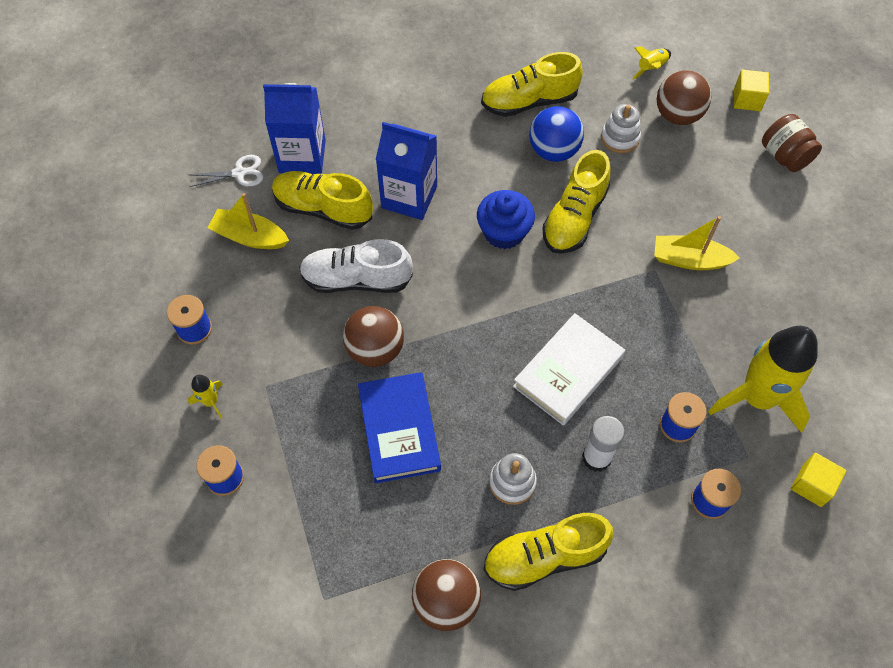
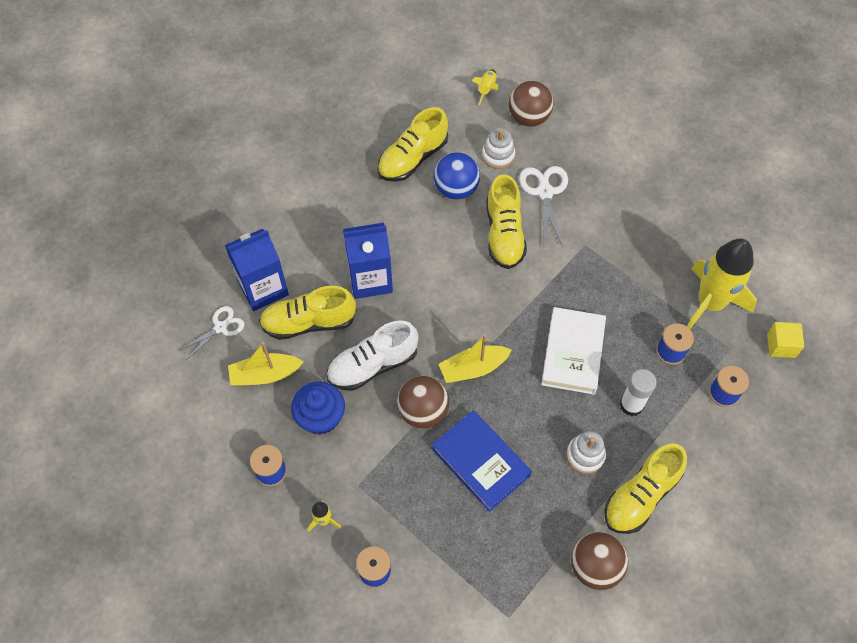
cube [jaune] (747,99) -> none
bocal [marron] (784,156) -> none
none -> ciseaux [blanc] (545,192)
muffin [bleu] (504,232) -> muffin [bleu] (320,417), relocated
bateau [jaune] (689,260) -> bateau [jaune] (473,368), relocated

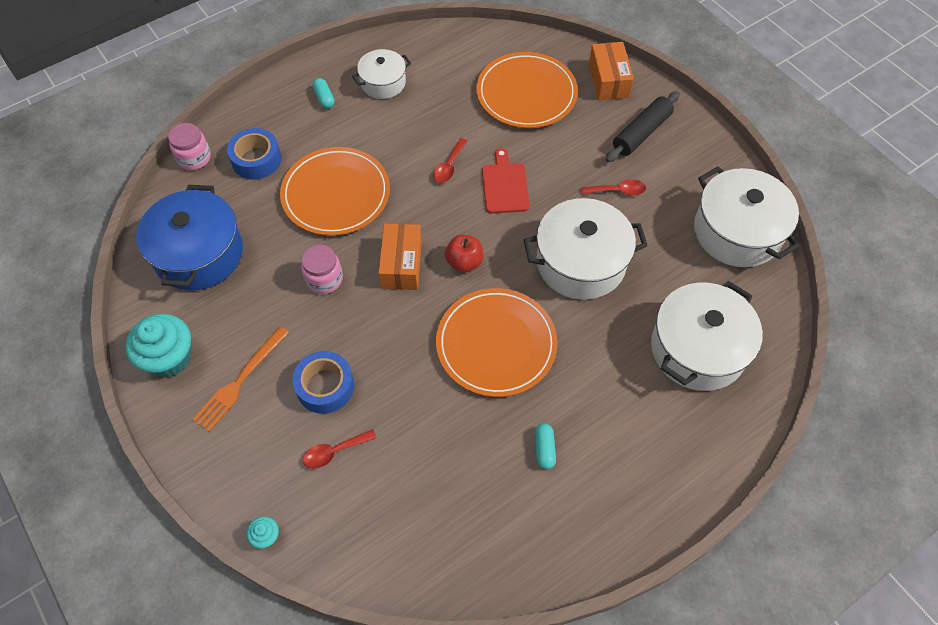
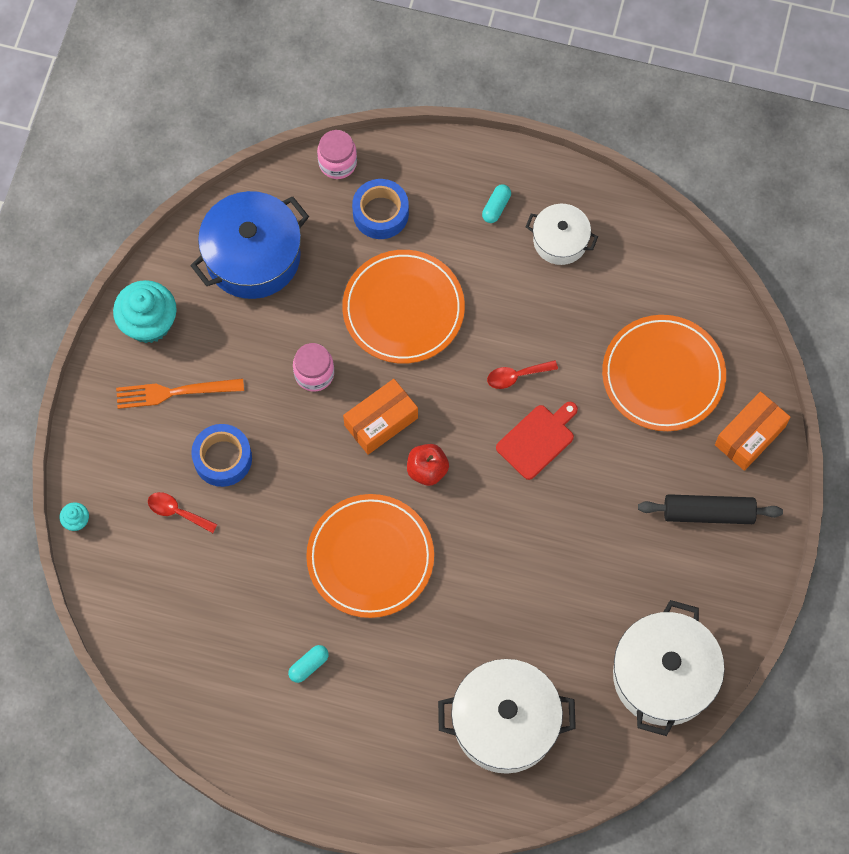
marmite [blanc] (580,262) -> none
cuillère [rouge] (618,191) -> none

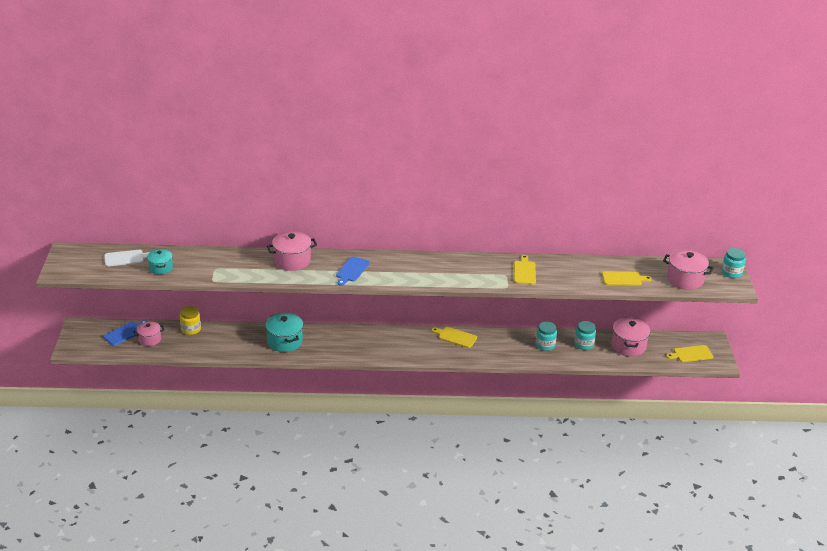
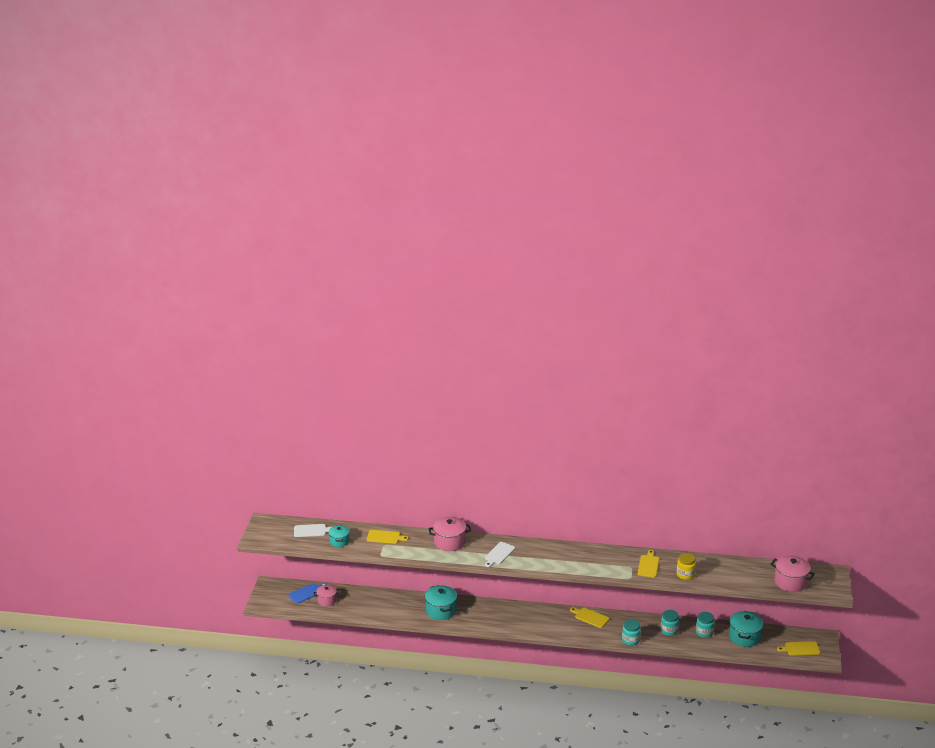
bocal [jaune] (191,329) -> bocal [jaune] (685,574), relocated
planche à découper [jaune] (623,279) -> planche à découper [jaune] (385,537), relocated
bocal [turquoise] (731,273) -> bocal [turquoise] (630,640), relocated
planche à découper [bleu] (352,270) -> planche à découper [blanc] (499,554)
marmite [rose] (628,346) -> marmite [turquoise] (744,637)

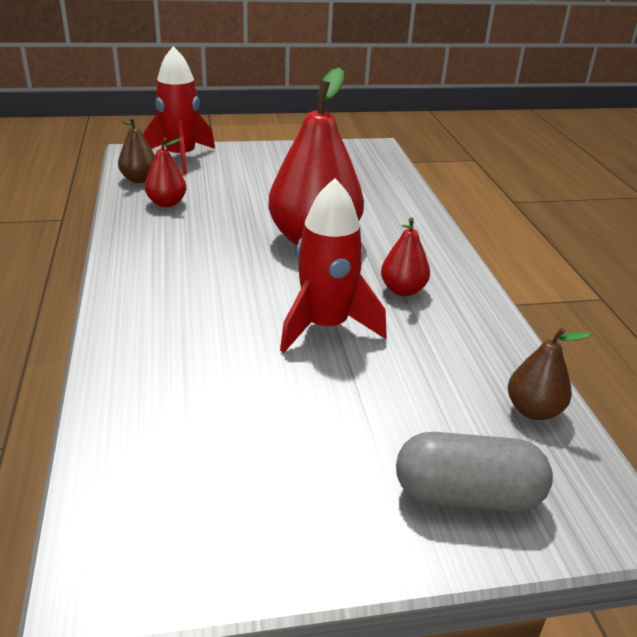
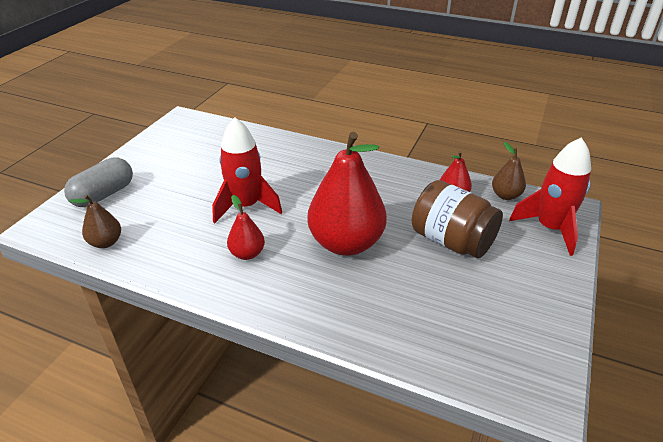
none -> bocal [marron] (451,241)

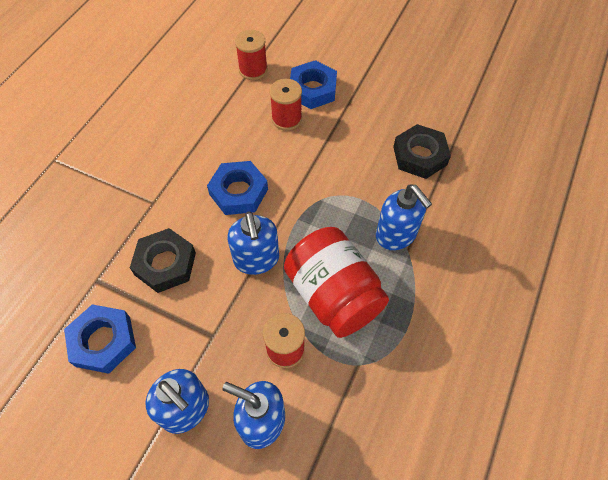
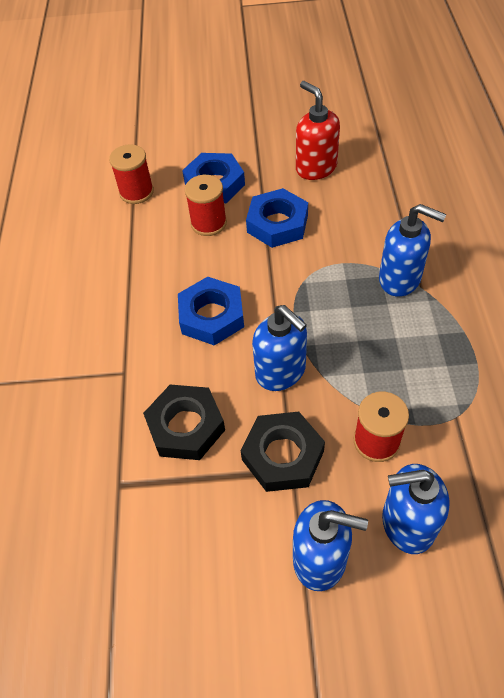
bocal [rouge] (333,295) -> none
none -> distributeur de savon [rouge] (316,168)
écrou [bleu] (103,341) -> écrou [bleu] (277,223), relocated
écrou [noir] (420,156) -> écrou [noir] (283,455), relocated

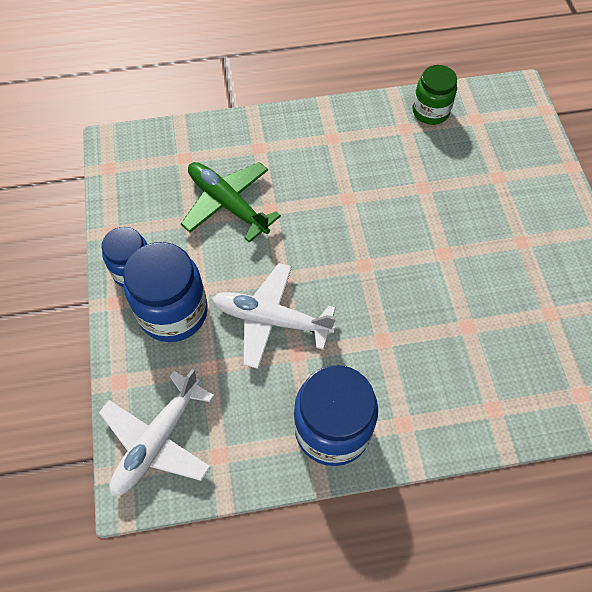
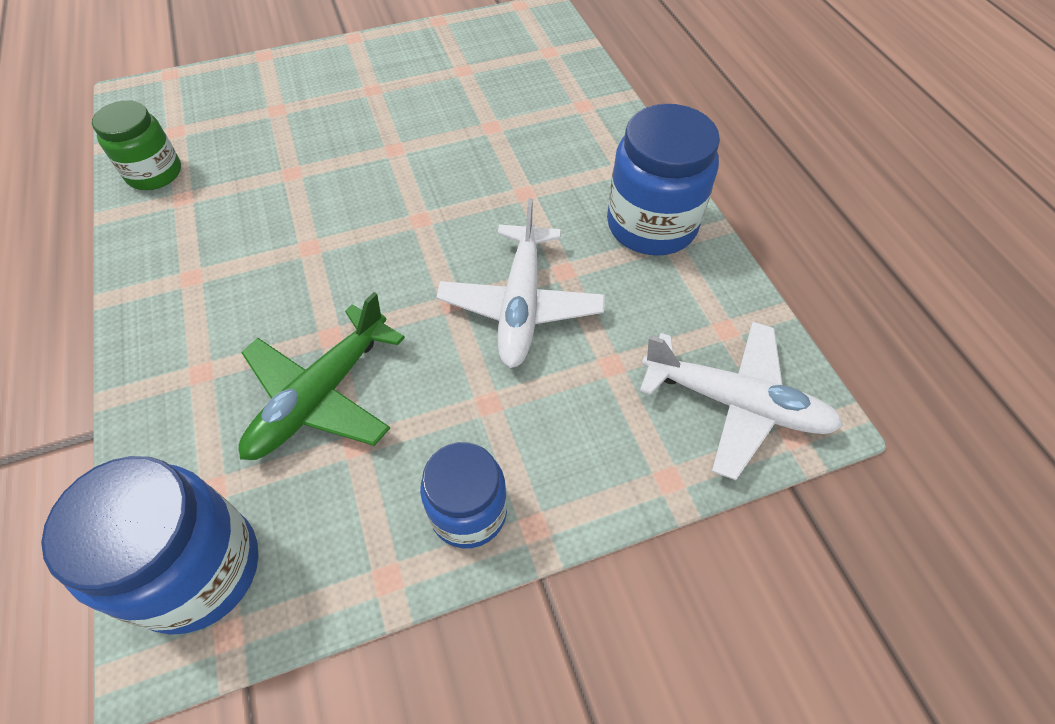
bocal [bleu] (173,312) -> bocal [bleu] (198,569), relocated

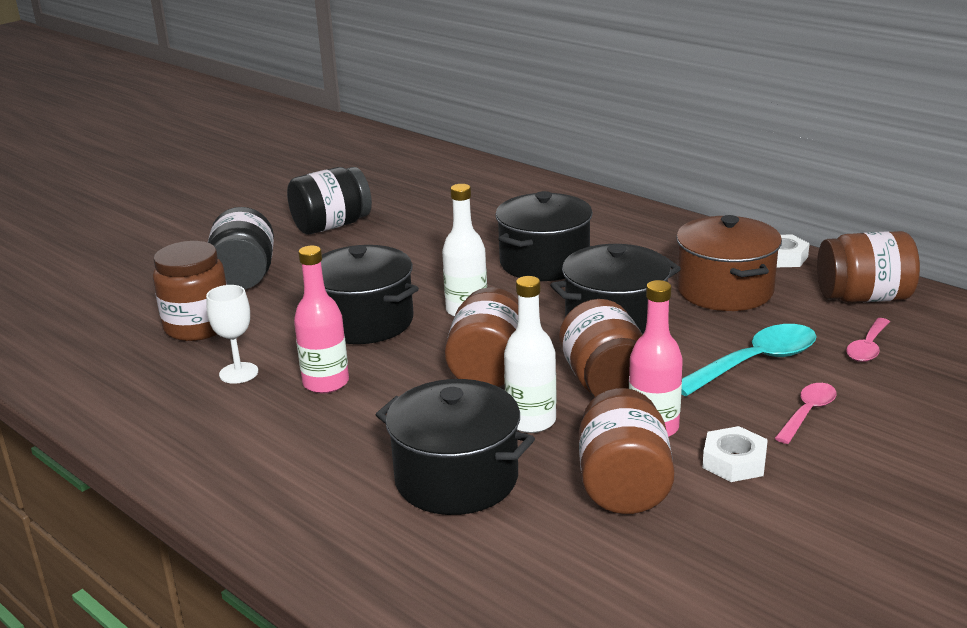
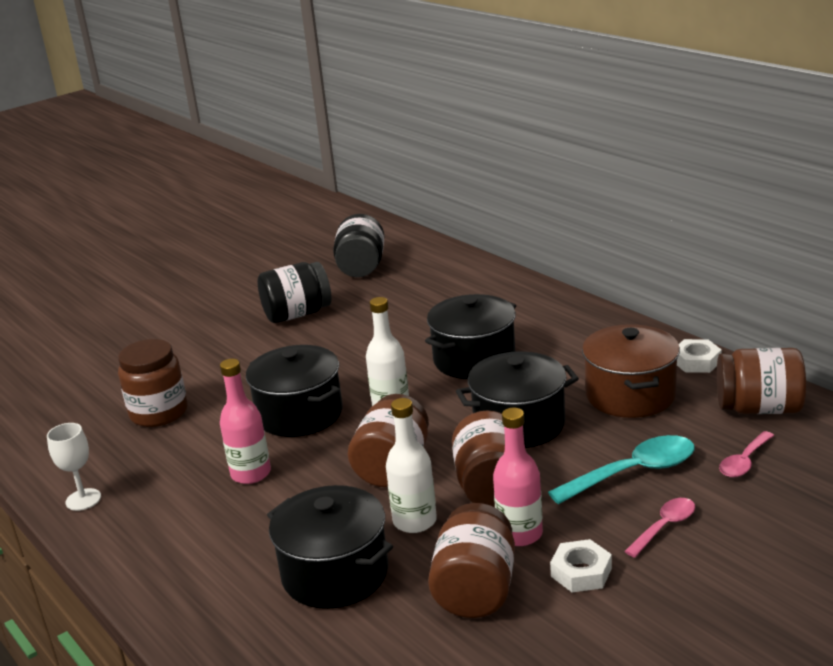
verre à pied [blanc] (238,373) -> verre à pied [blanc] (83,499), relocated
bocal [noir] (244,277) -> bocal [noir] (361,267), relocated

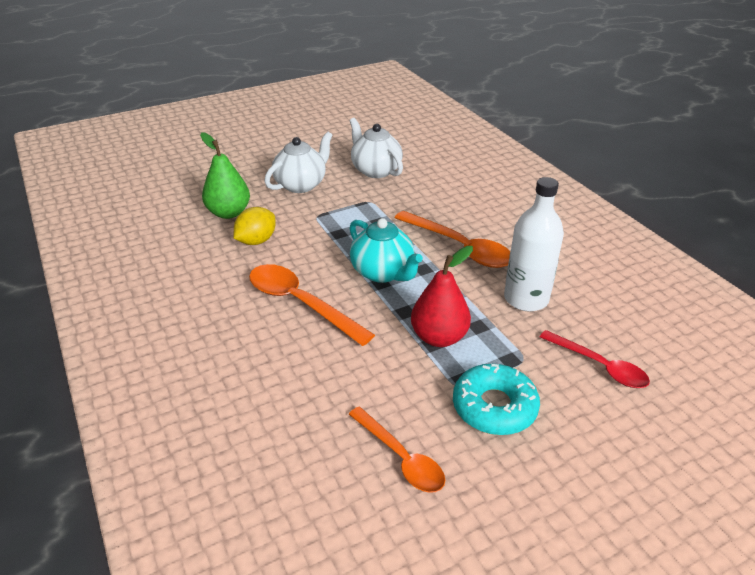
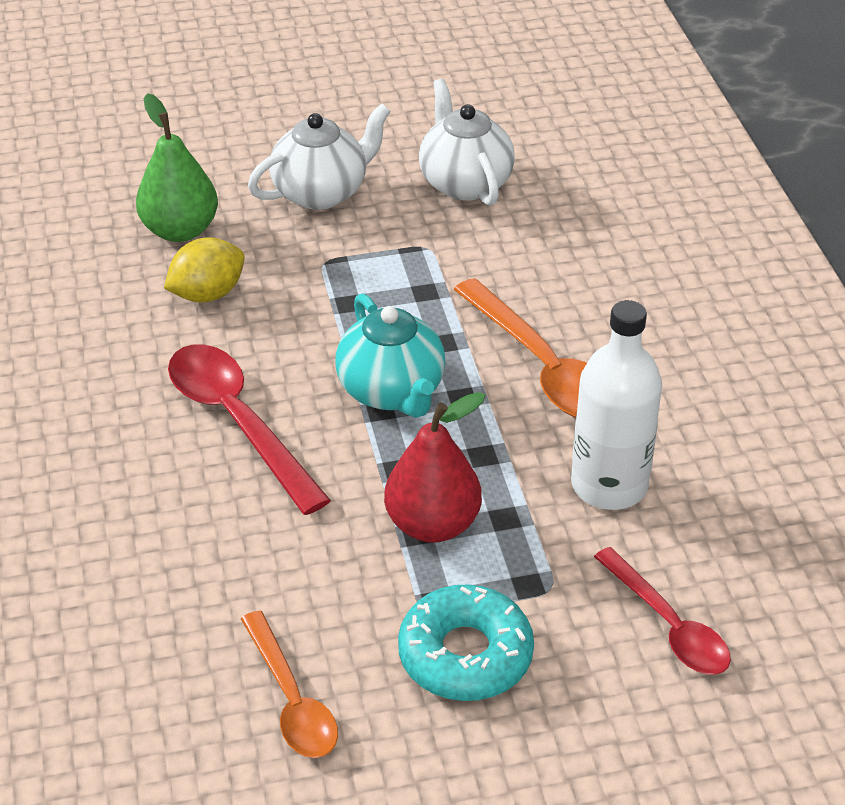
cuillère [orange] (301,303) -> cuillère [rouge] (238,423)

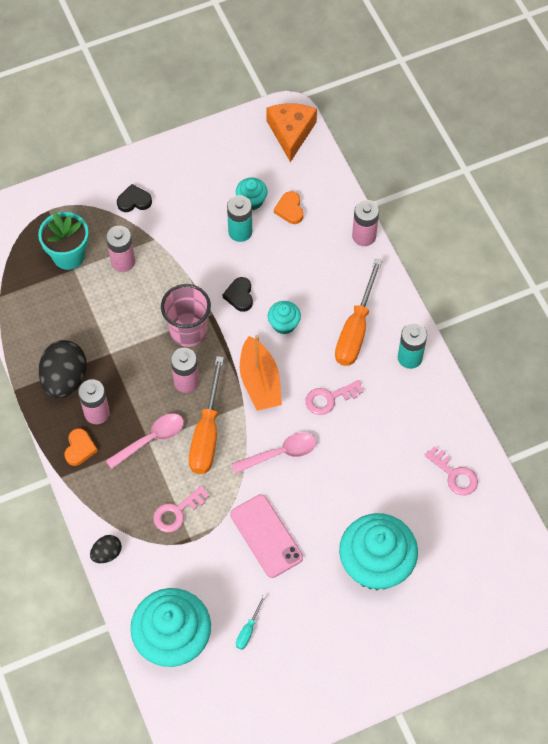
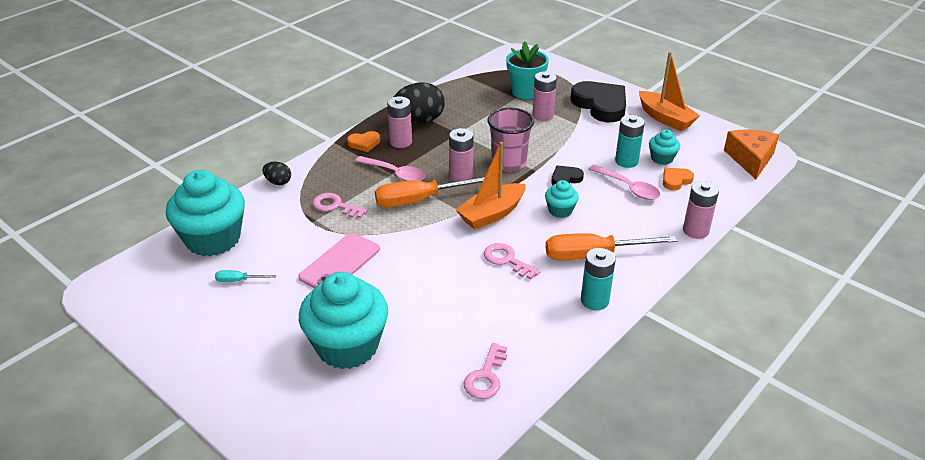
none -> bateau [orange] (665,118)
cuillère [rose] (280,453) -> cuillère [rose] (628,187), relocated
fromage [orange] (291,133) -> fromage [orange] (750,159), 60 degrees counterclockwise
cœur [noir] (134,201) -> cœur [noir] (600,105), x2.07

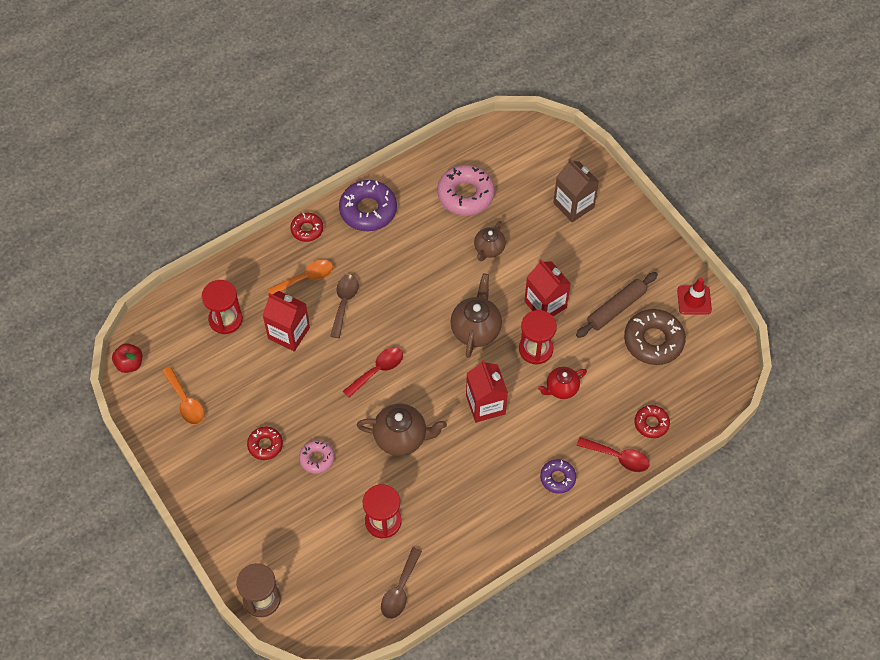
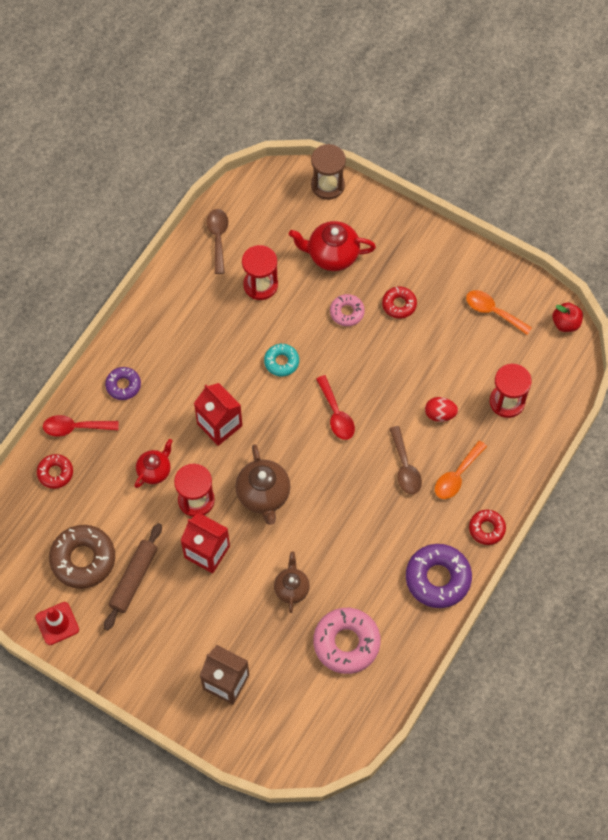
none -> théière [rouge] (332,255)
brique de lait [rouge] (289,333) -> œuf [rouge] (440,414)
théière [marron] (401,438) -> beignet [turquoise] (281,362)
cuillère [rouge] (378,370) -> cuillère [rouge] (336,414), 45 degrees counterclockwise

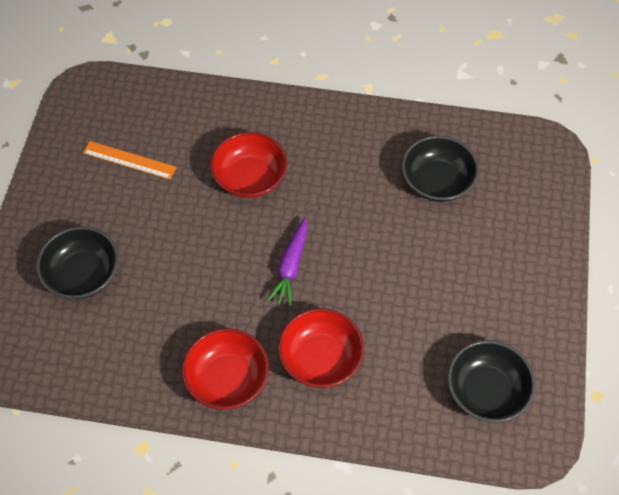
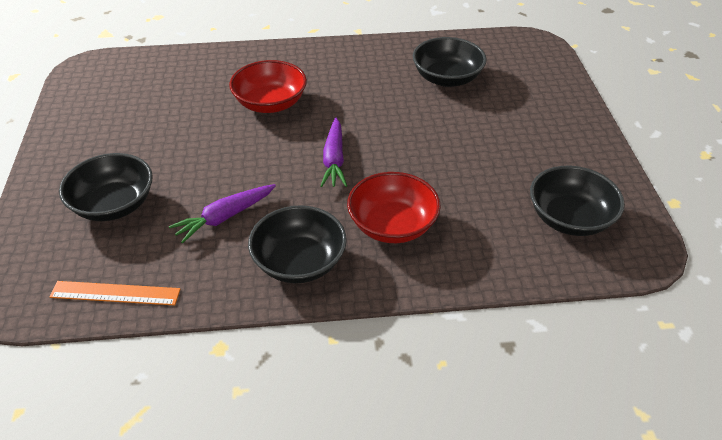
none -> carotte [violet] (224,217)
règle [orange] (129,160) -> règle [orange] (115,293), relocated
bol [rouge] (227,379) -> bol [noir] (299,262)

